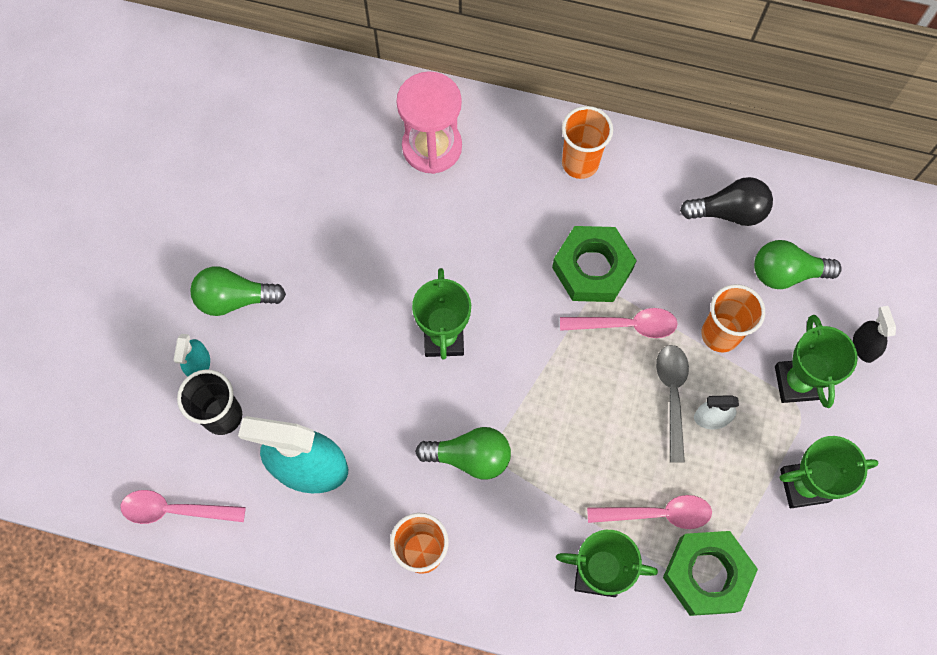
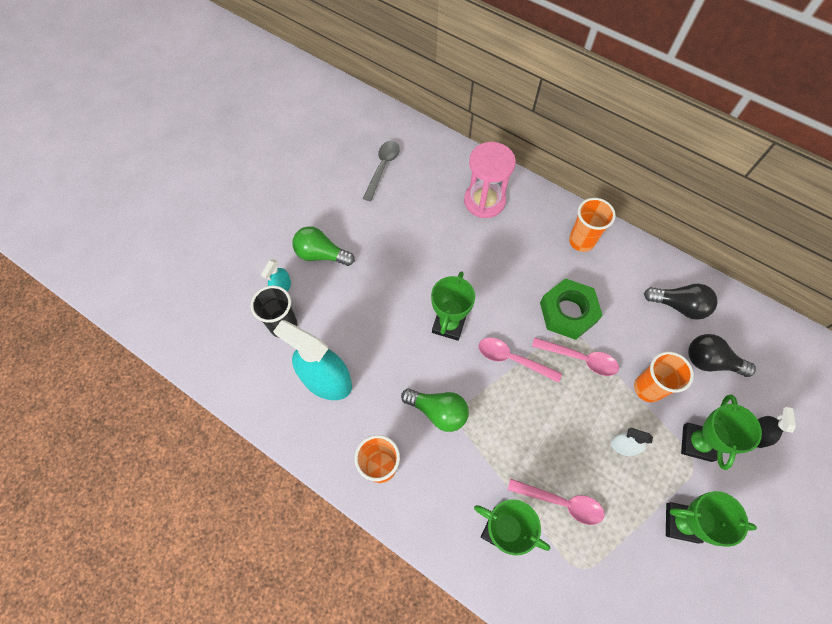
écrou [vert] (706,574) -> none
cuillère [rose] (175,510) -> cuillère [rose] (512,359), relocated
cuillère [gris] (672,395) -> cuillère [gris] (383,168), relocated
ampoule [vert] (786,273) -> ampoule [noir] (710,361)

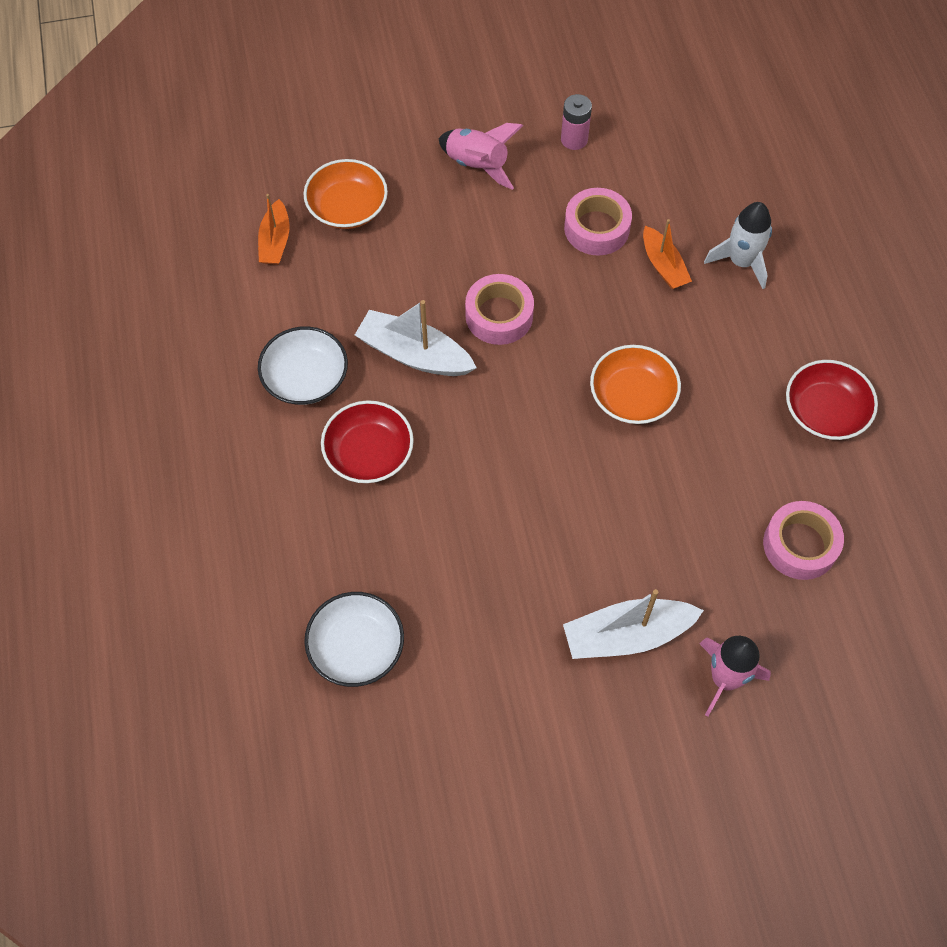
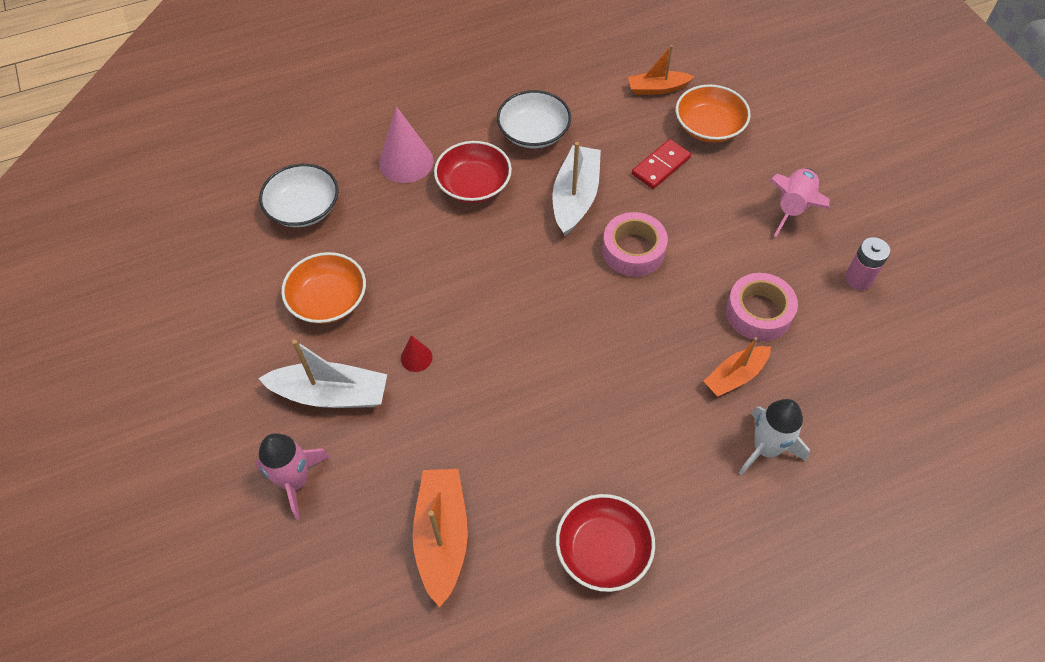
none -> cône [rose] (406,162)
none -> cône [rouge] (416,357)
none -> domino [rouge] (661,166)
bol [orange] (632,396) -> bol [orange] (328,300), relocated
ruban adhésif [rose] (800,545) -> bateau [orange] (442,537)
bateau [blanc] (627,635) -> bateau [blanc] (331,394), 120 degrees clockwise

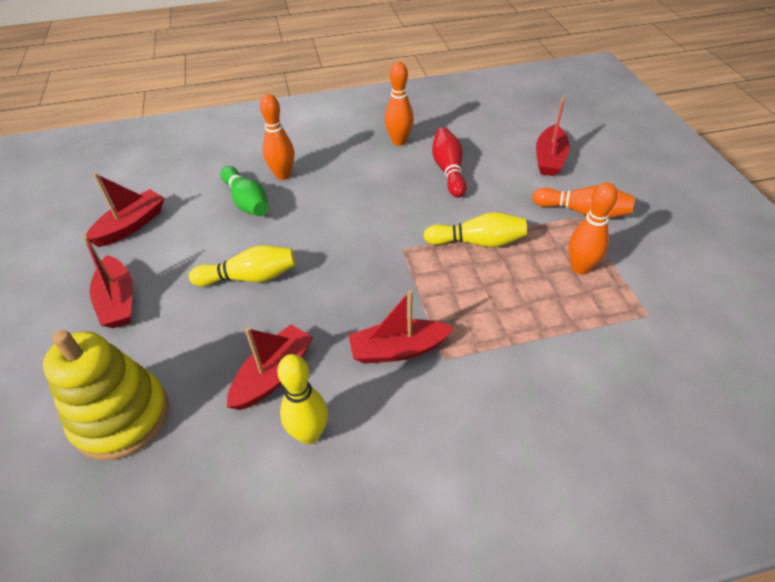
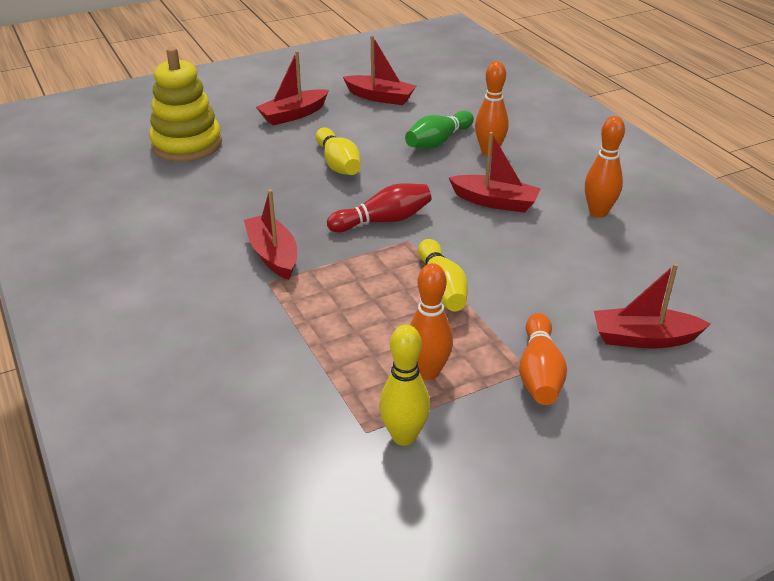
bateau [rouge] (273,375) -> bateau [rouge] (495,202), relocated
quille [jaune] (309,434) -> quille [jaune] (404,436), relocated
quille [rouge] (448,170) -> quille [rouge] (383,221), relocated

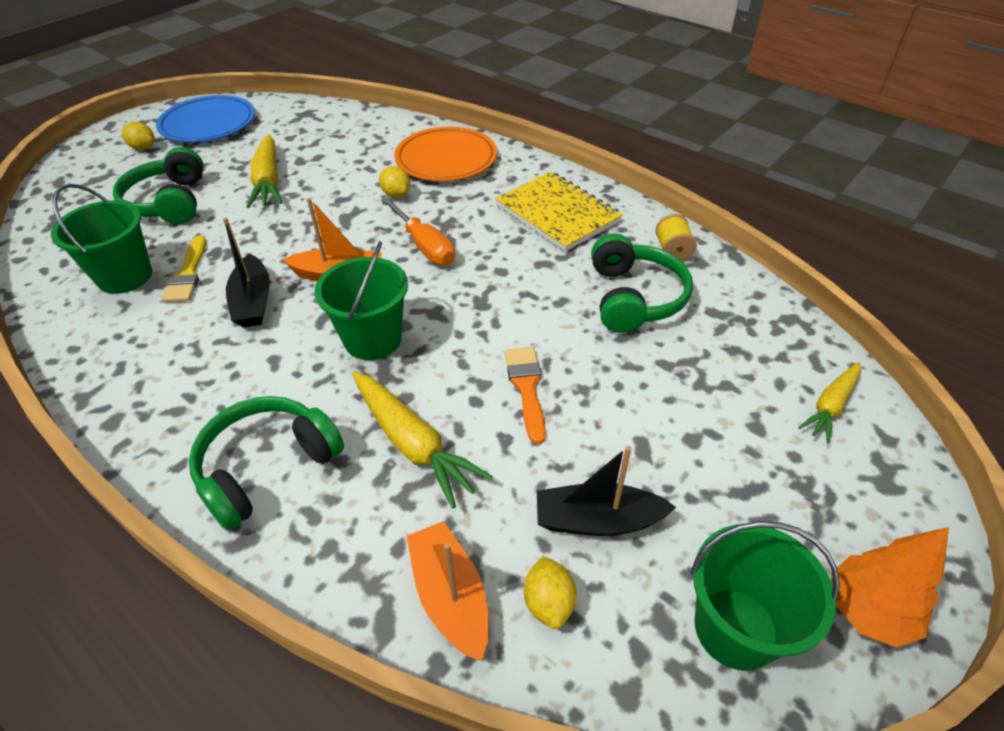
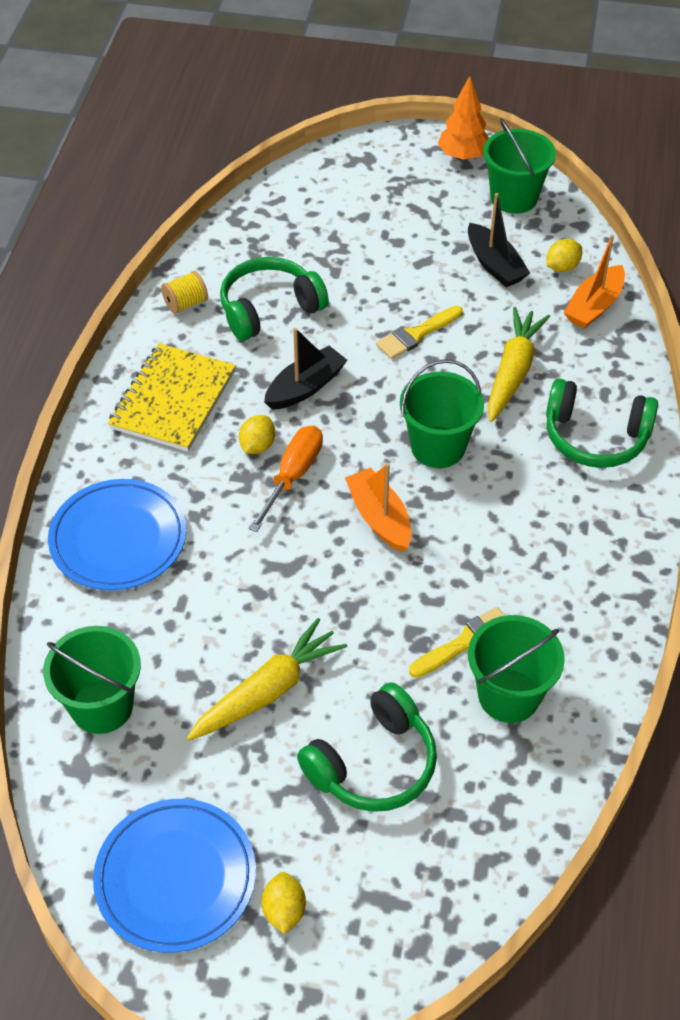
carotte [jaune] (830,406) -> none
none -> seau [vert] (102,706)
bateau [noir] (253,301) -> bateau [noir] (305,387), relocated
citron [jaune] (396,194) -> citron [jaune] (257,446), relocated
assiette [orange] (446,159) -> assiette [bleu] (118,539)
pinceau [orange] (527,388) -> pinceau [jaune] (416,334)

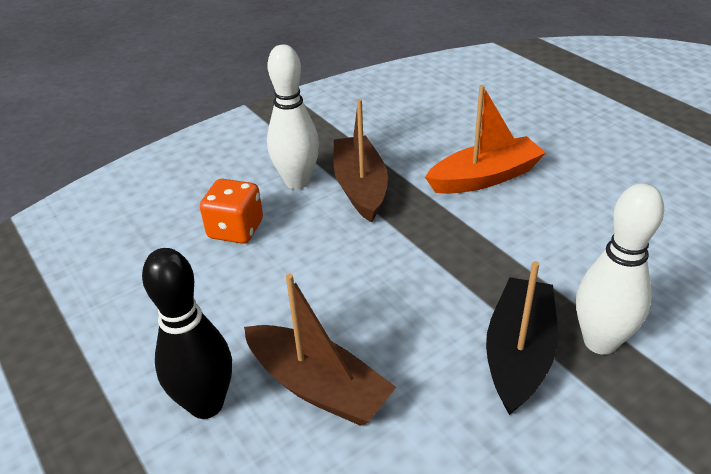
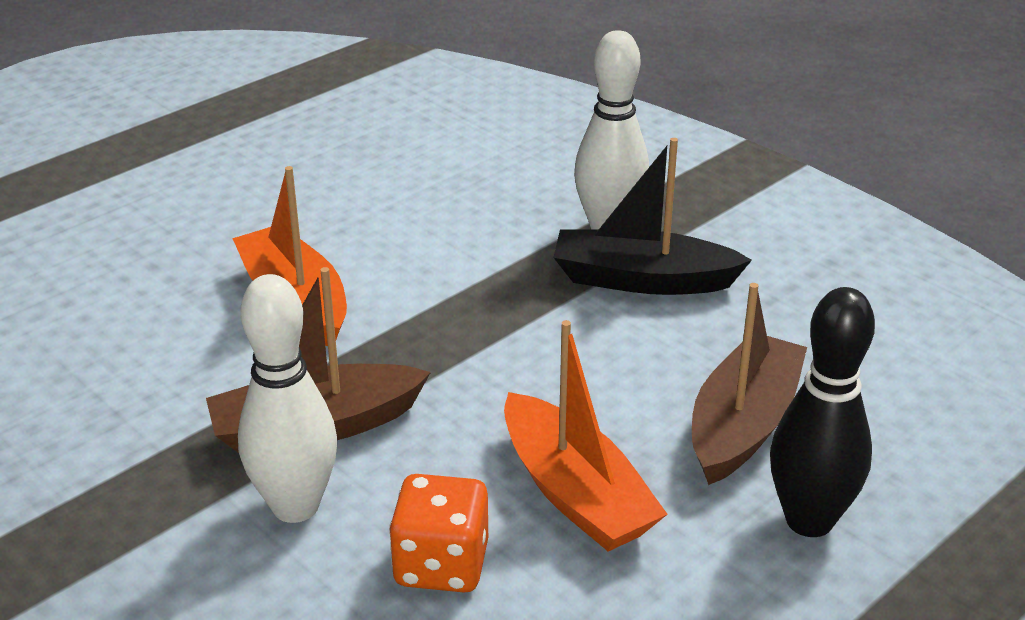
none -> bateau [orange] (576,494)

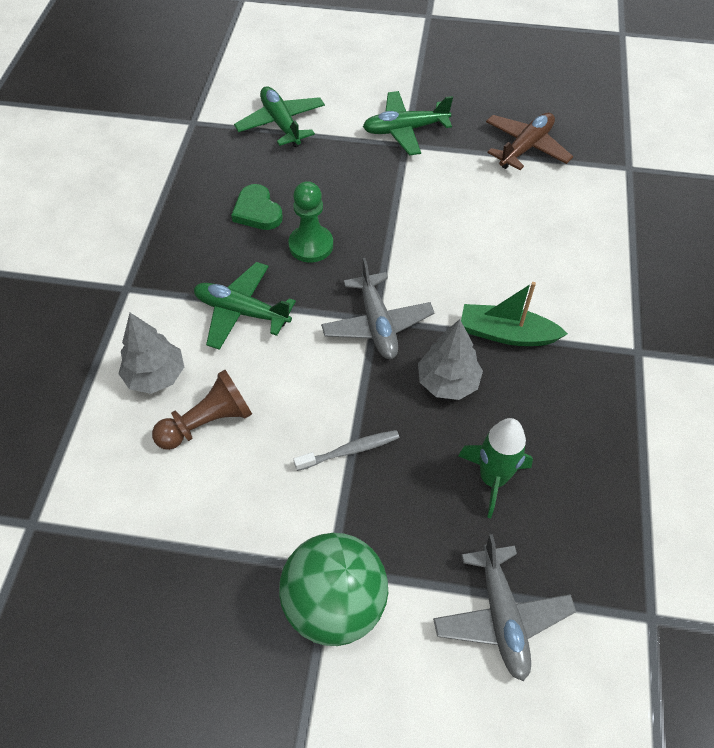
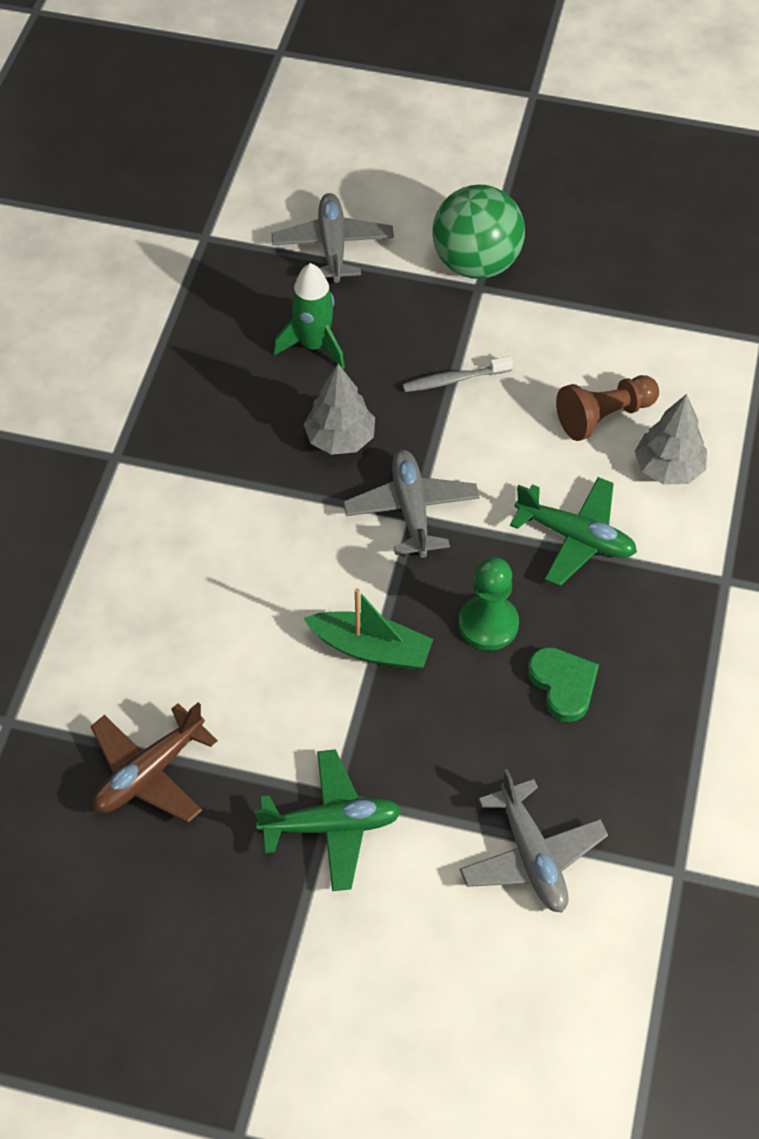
bateau [vert] (506,334) -> bateau [vert] (371,649), relocated
avion [vert] (281,123) -> avion [gris] (531,856)

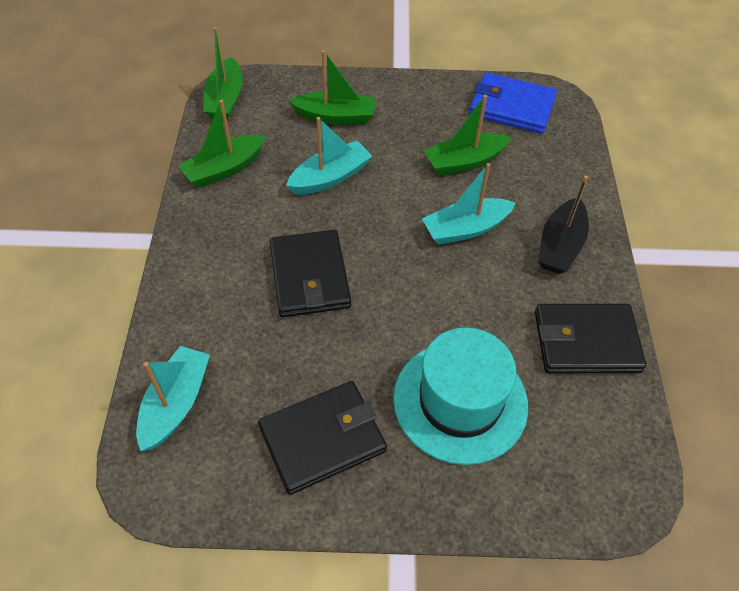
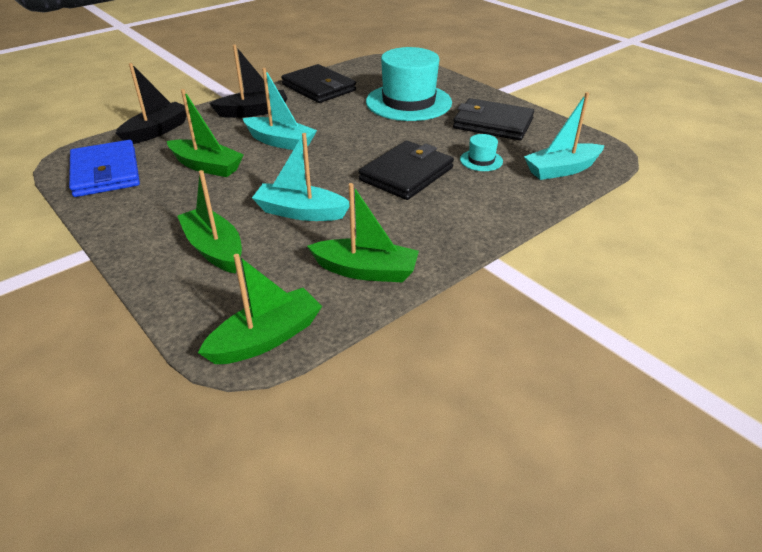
none -> bateau [noir] (157,131)
none -> chapeau [turquoise] (481,160)

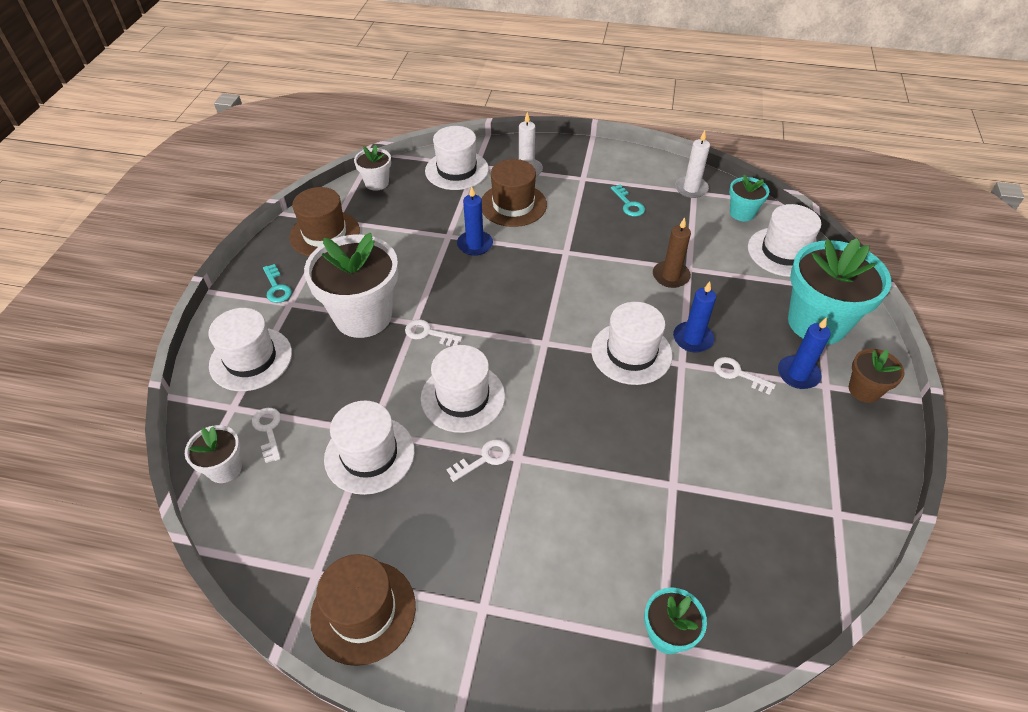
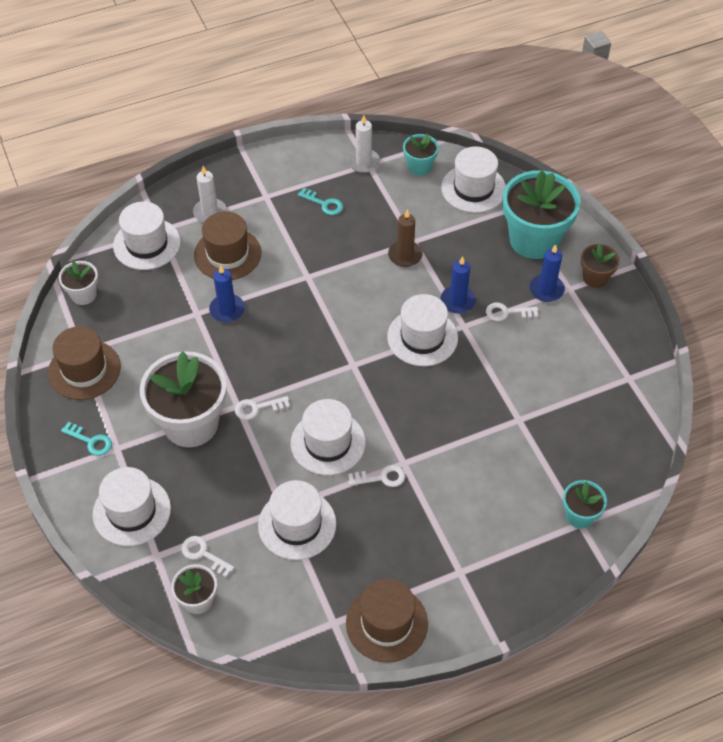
clé [blanc] (484,459) -> clé [blanc] (381,477), 60 degrees clockwise

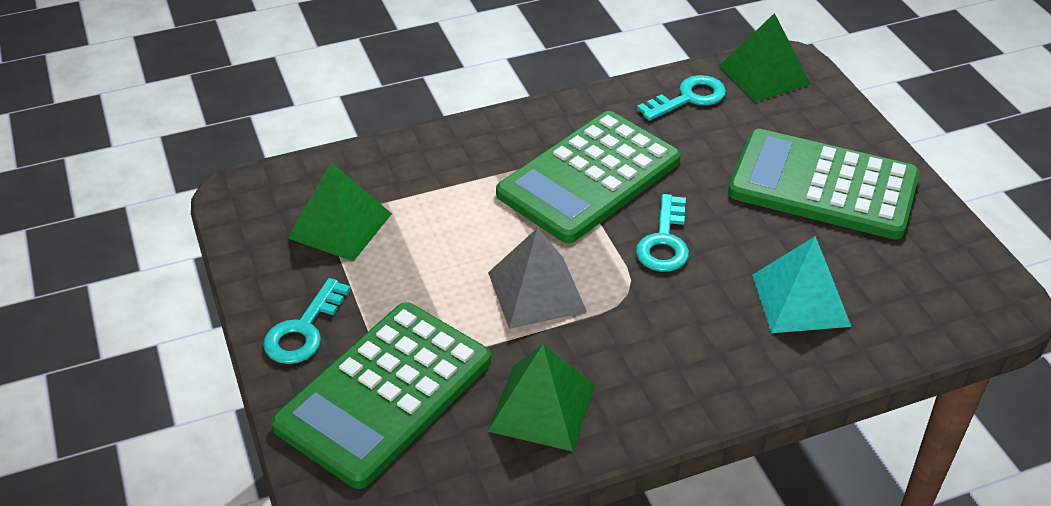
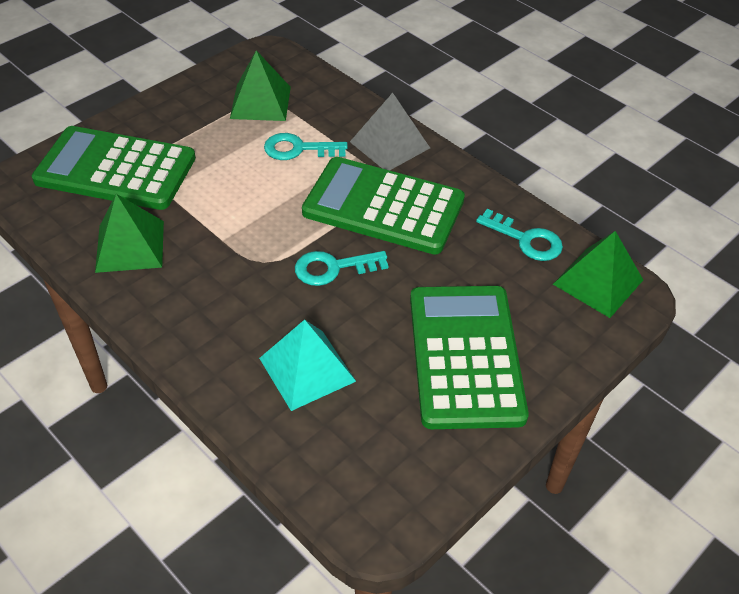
clé [turquoise] (303,330) -> clé [turquoise] (298,149), relocated
pyramide [gris] (536,291) -> pyramide [gris] (390,145), relocated

